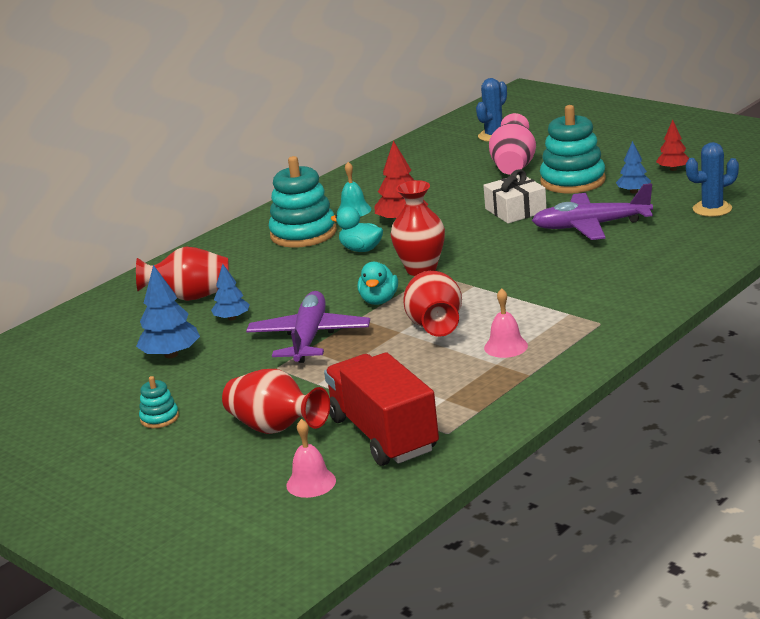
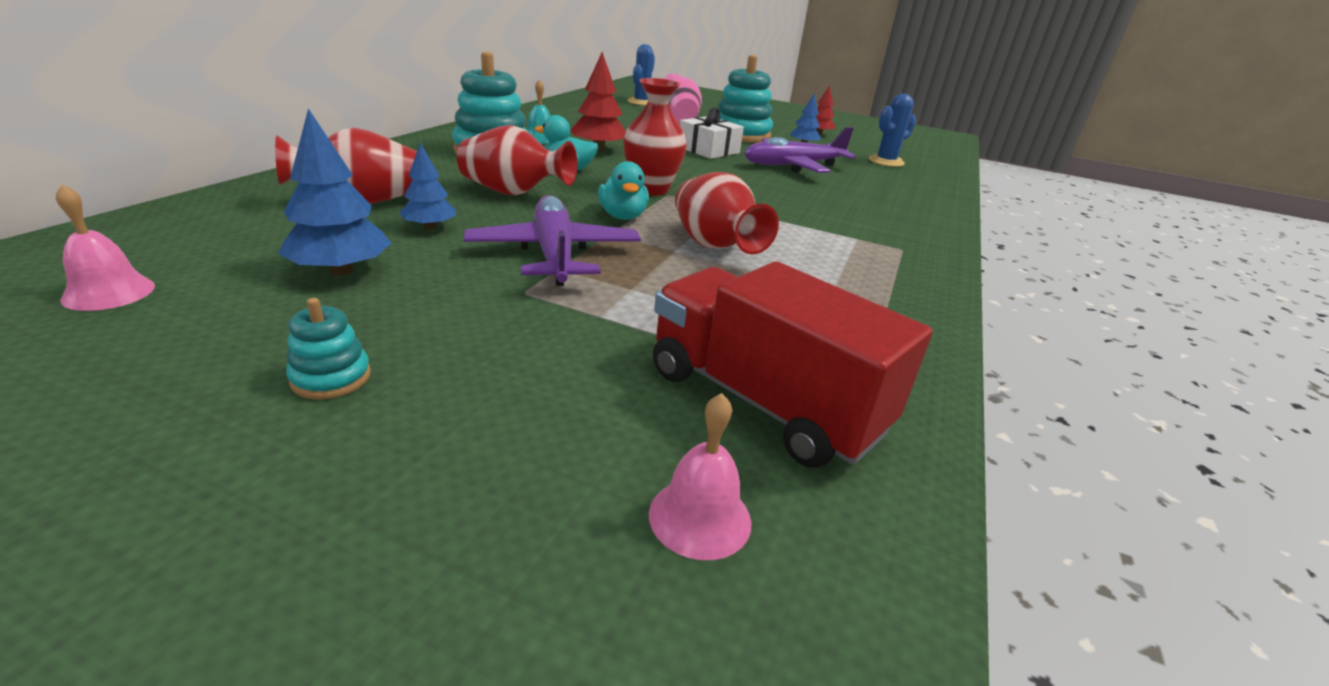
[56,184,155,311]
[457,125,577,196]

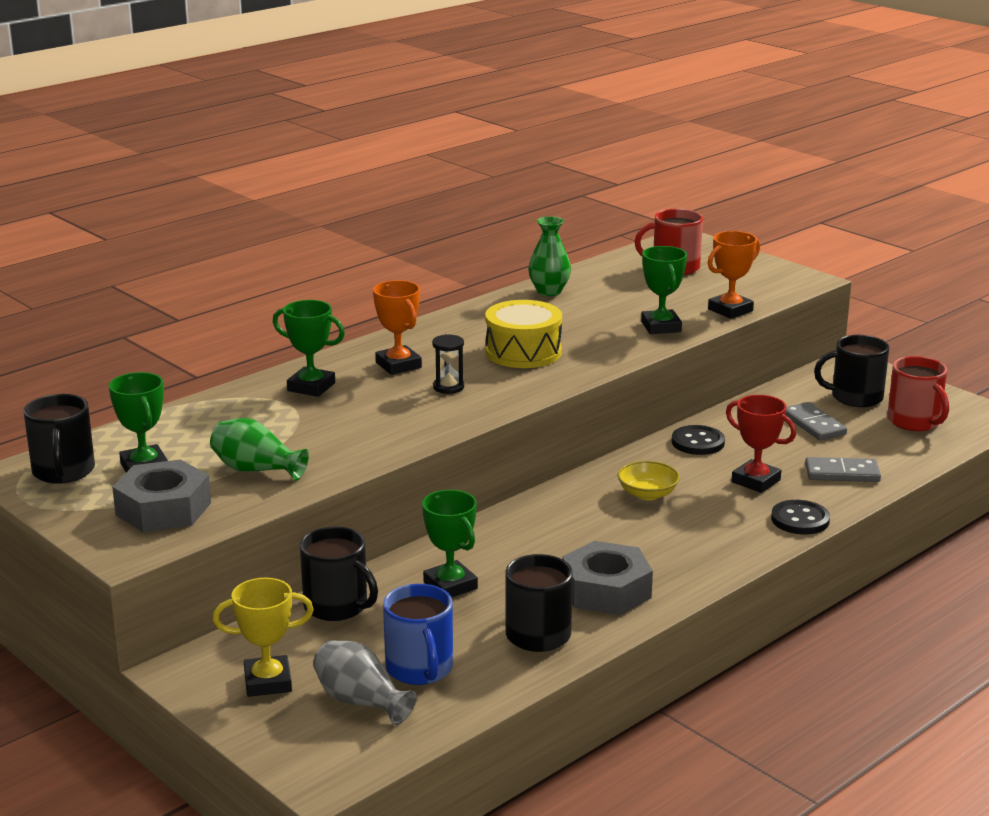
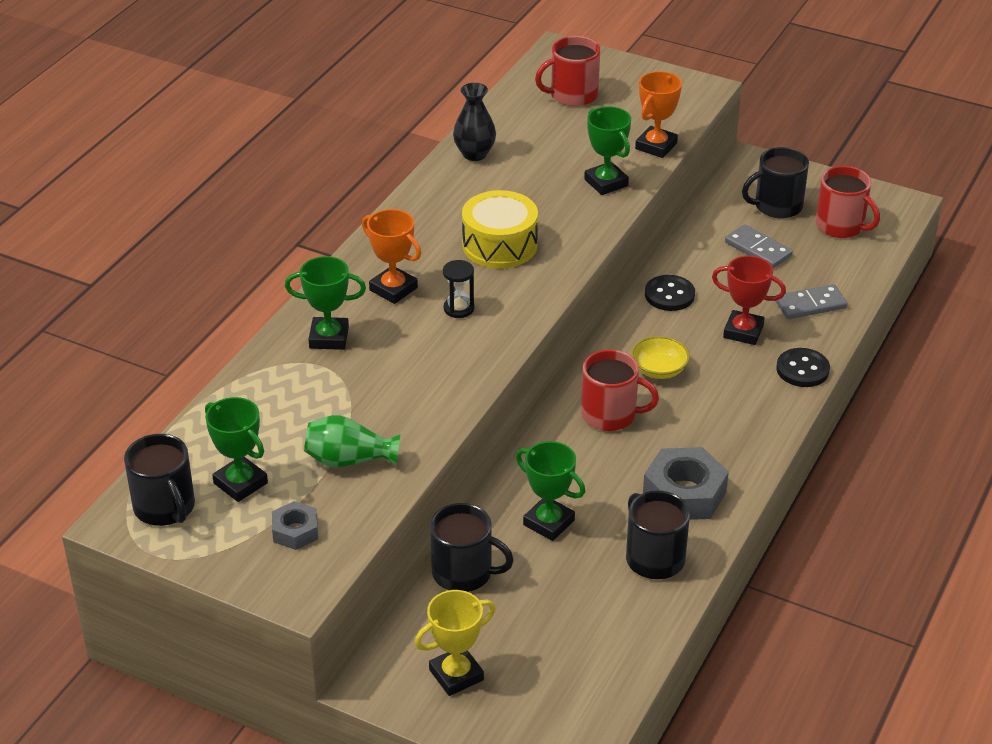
[272,501,318,550]
[453,83,496,161]
[581,350,659,431]
[313,640,417,725] (first image)
[383,584,453,685] (first image)

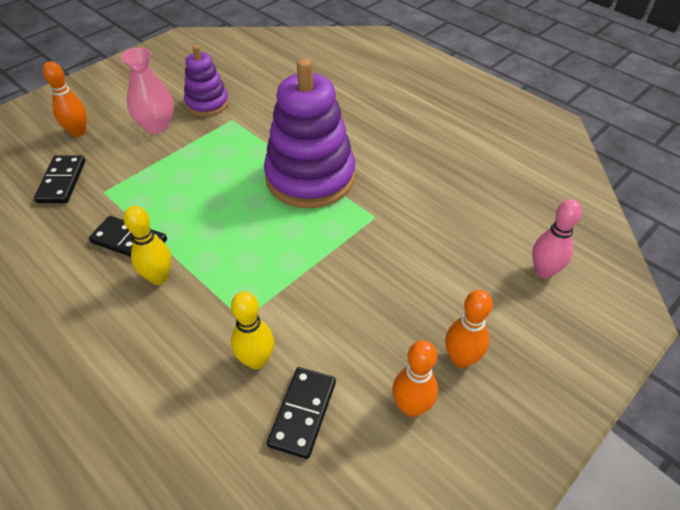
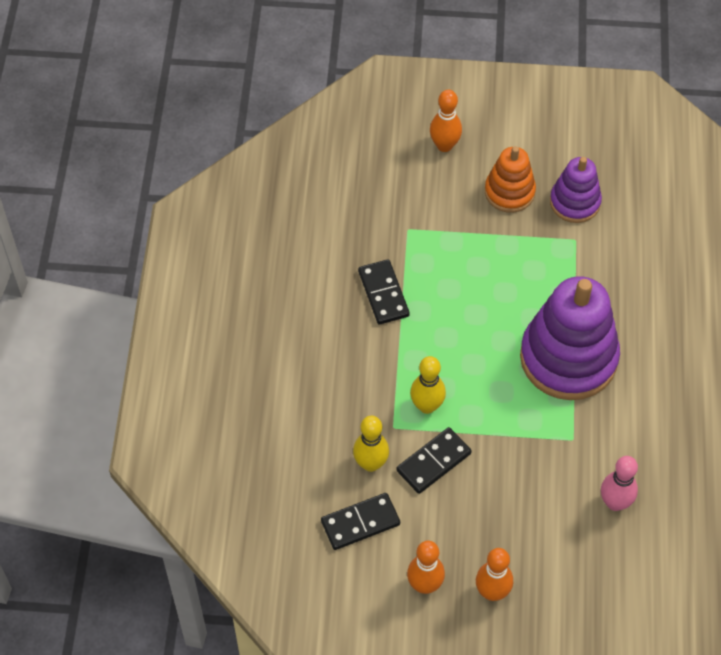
[396,427,472,494]
[410,356,446,414]
[485,146,536,213]
[601,456,638,511]

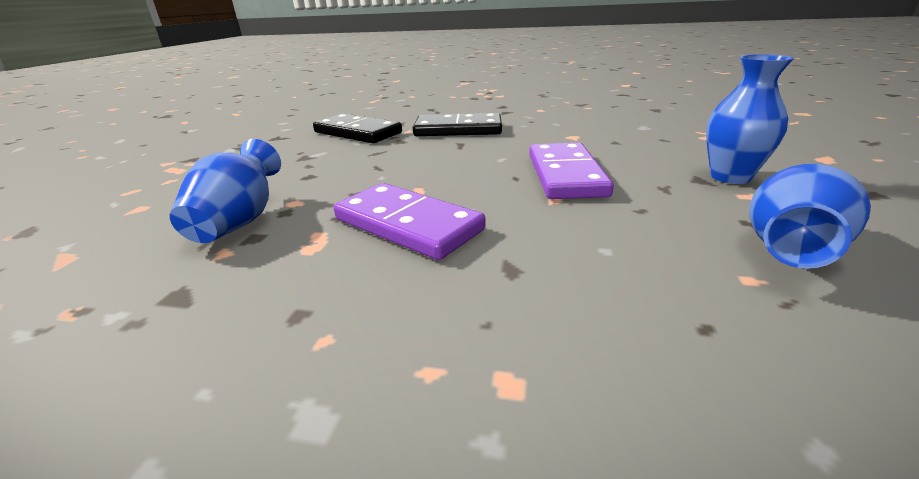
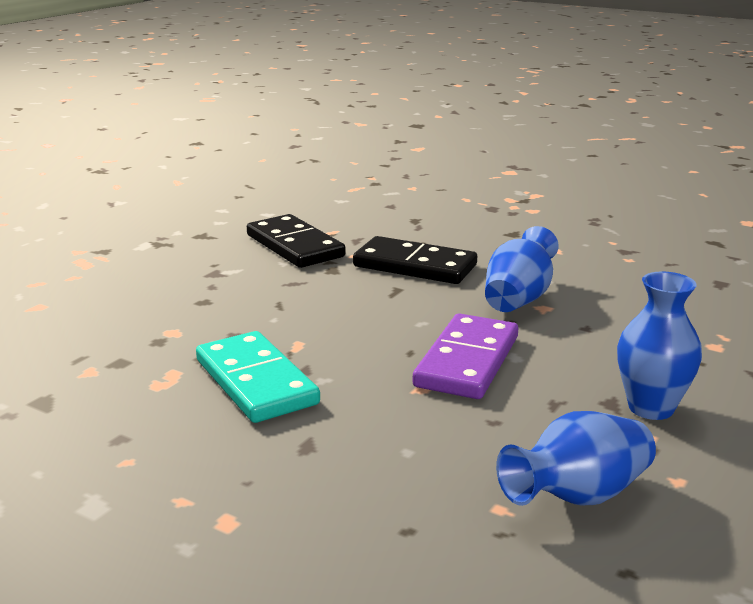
[196,331,320,423]
[485,226,559,312]

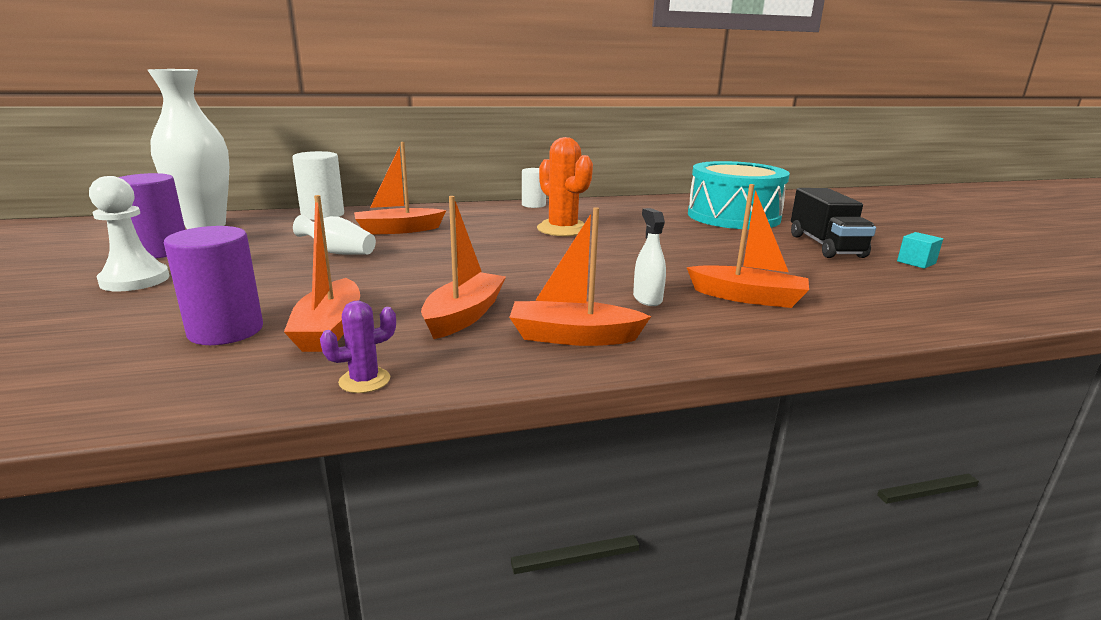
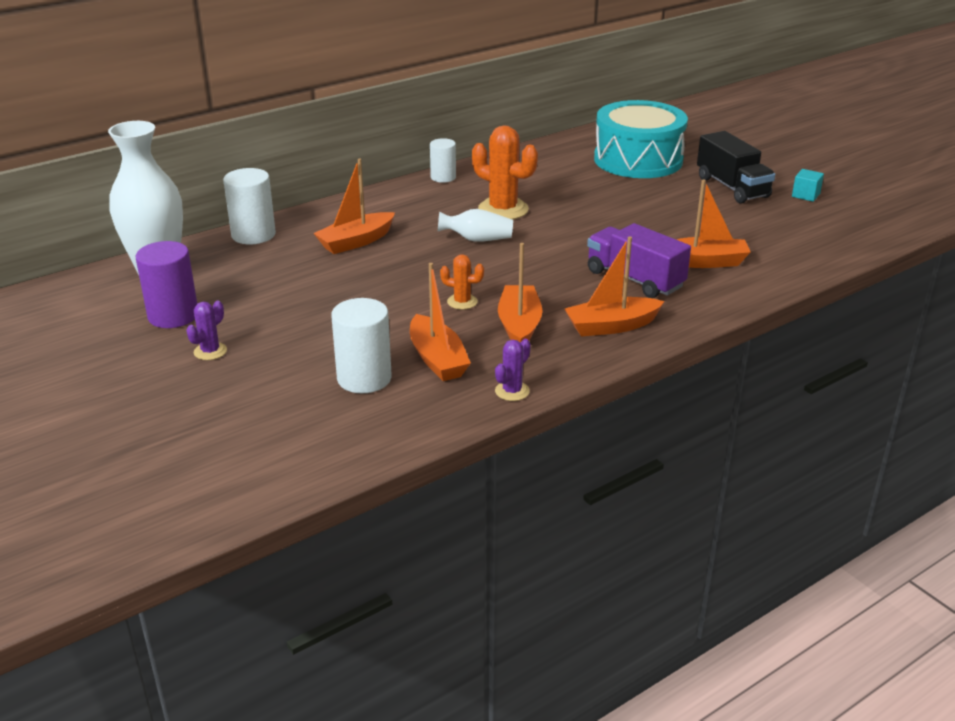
[186,301,227,360]
[331,298,392,393]
[438,209,513,242]
[440,254,484,310]
[587,223,691,298]

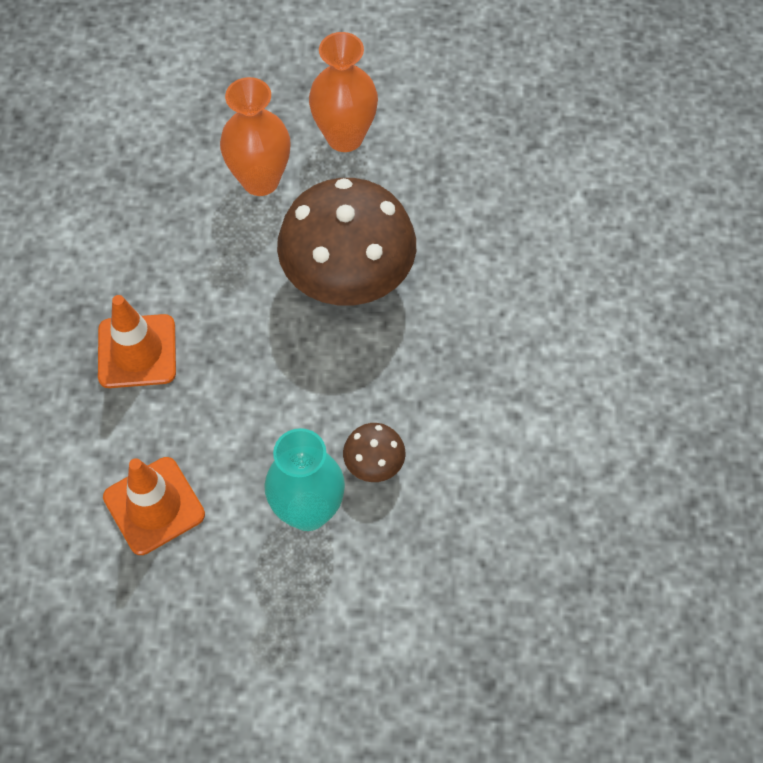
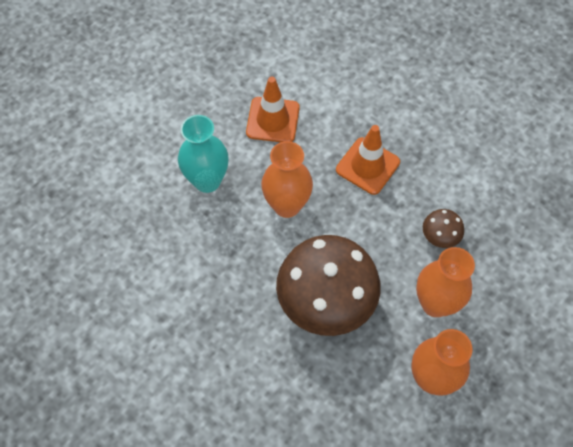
[261,141,313,218]
[423,209,464,248]

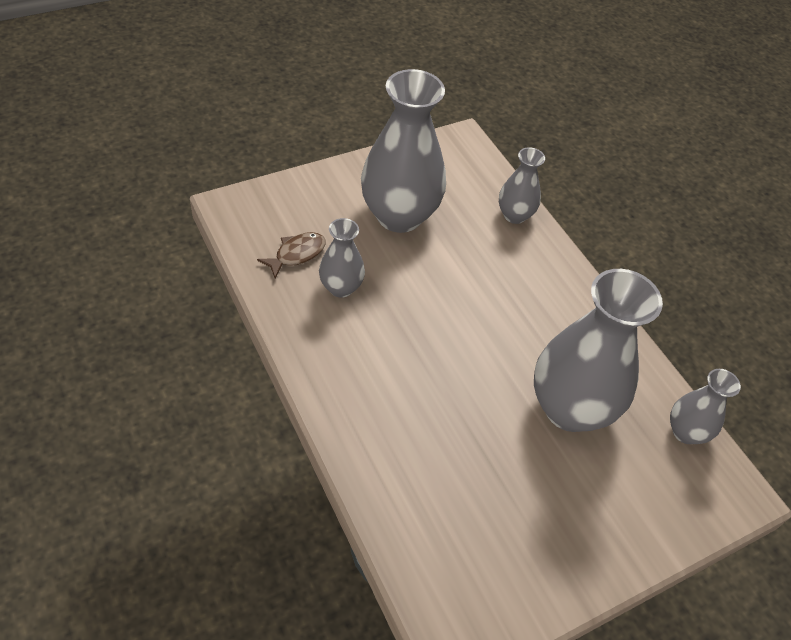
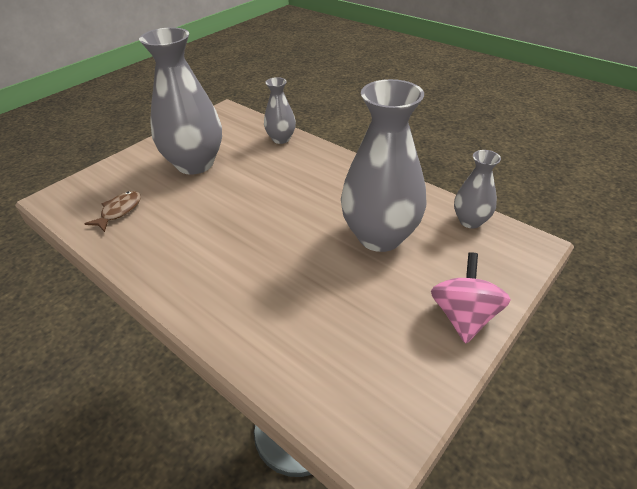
[431,252,511,343]
[319,218,365,298] (first image)

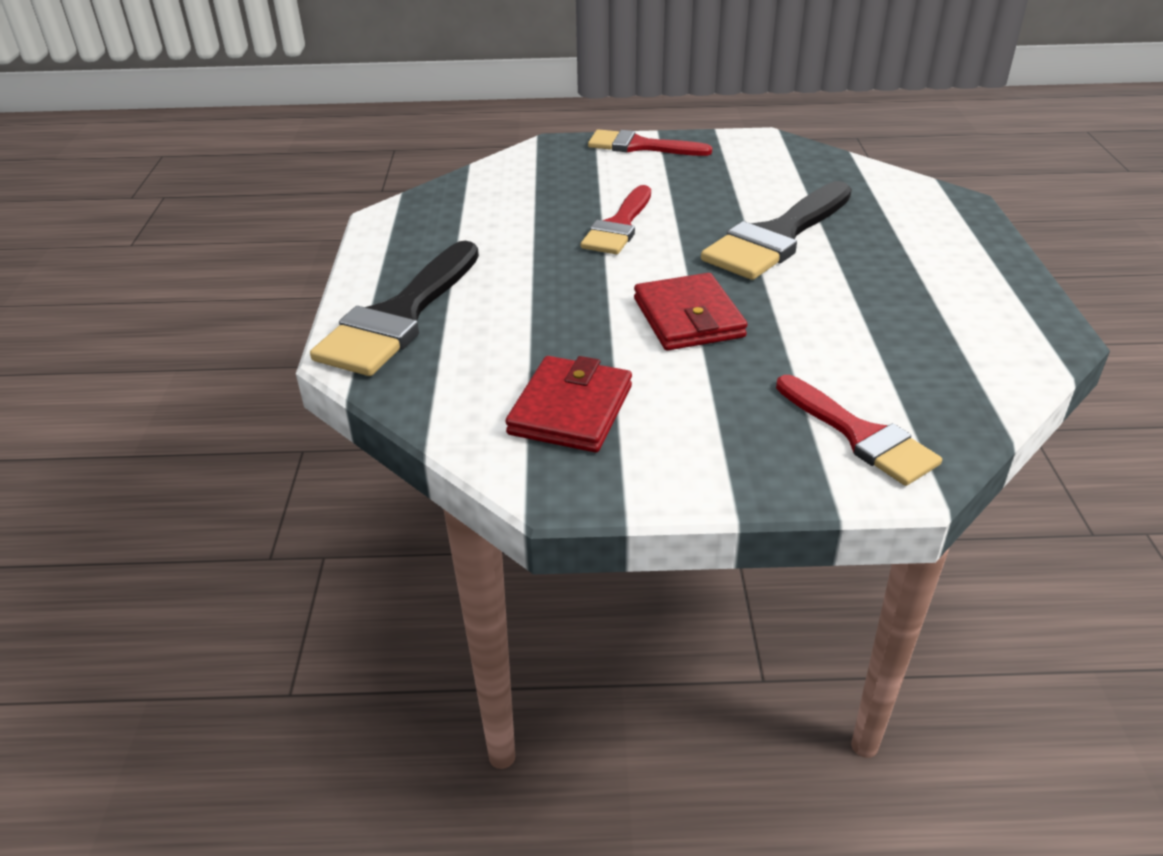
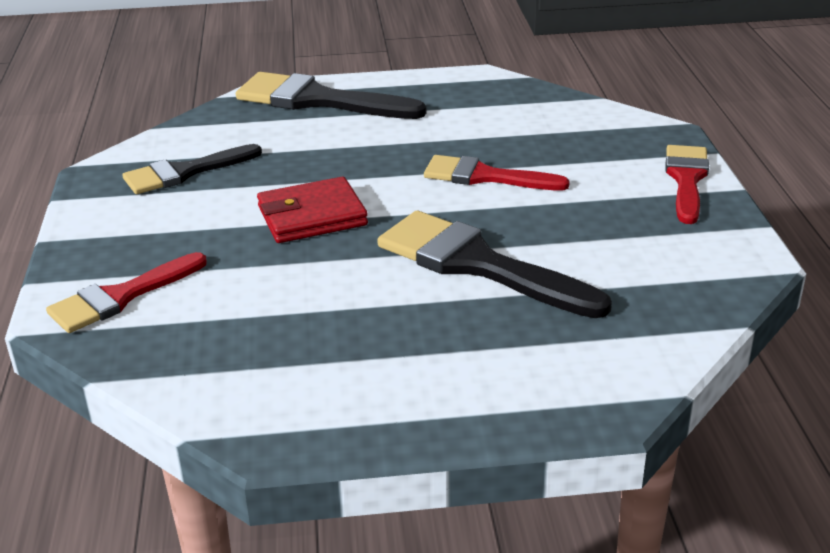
[122,144,262,194]

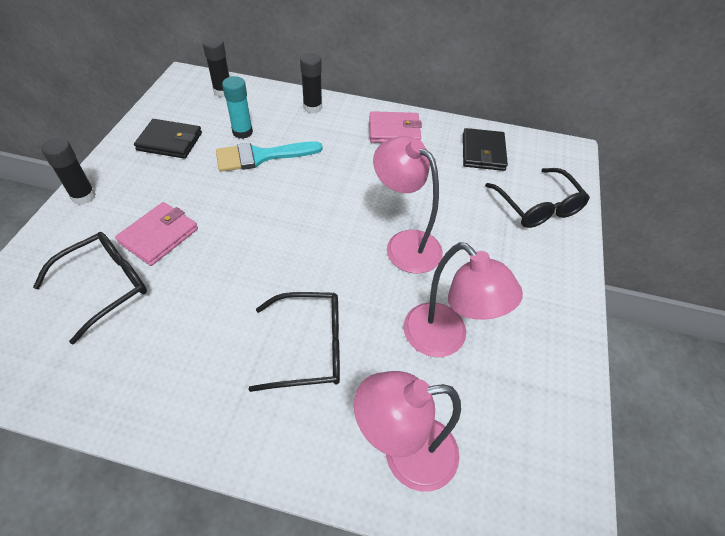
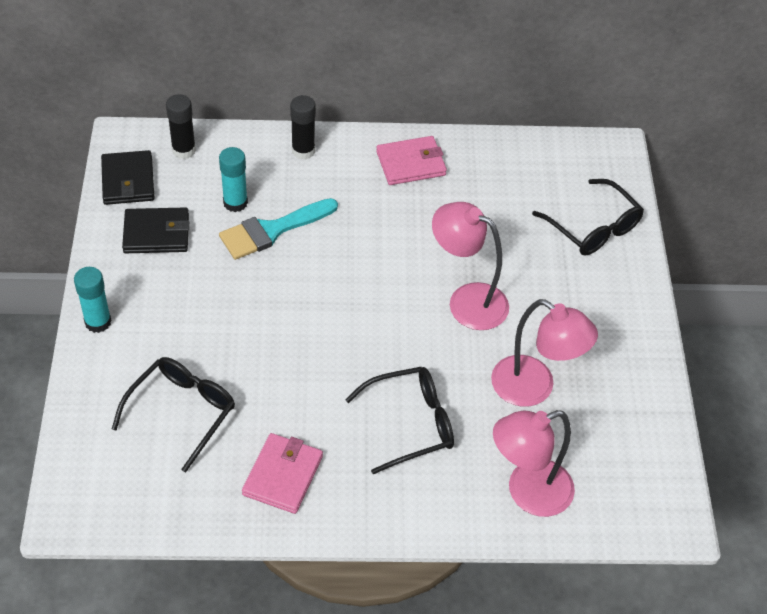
[74,267,112,333]
[101,150,155,205]
[242,433,323,514]

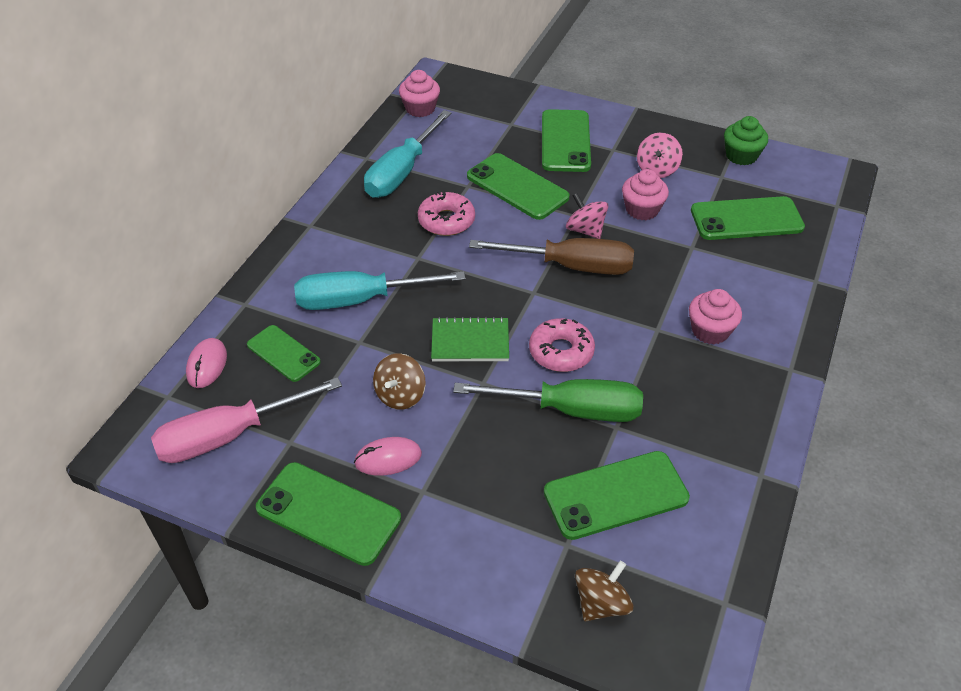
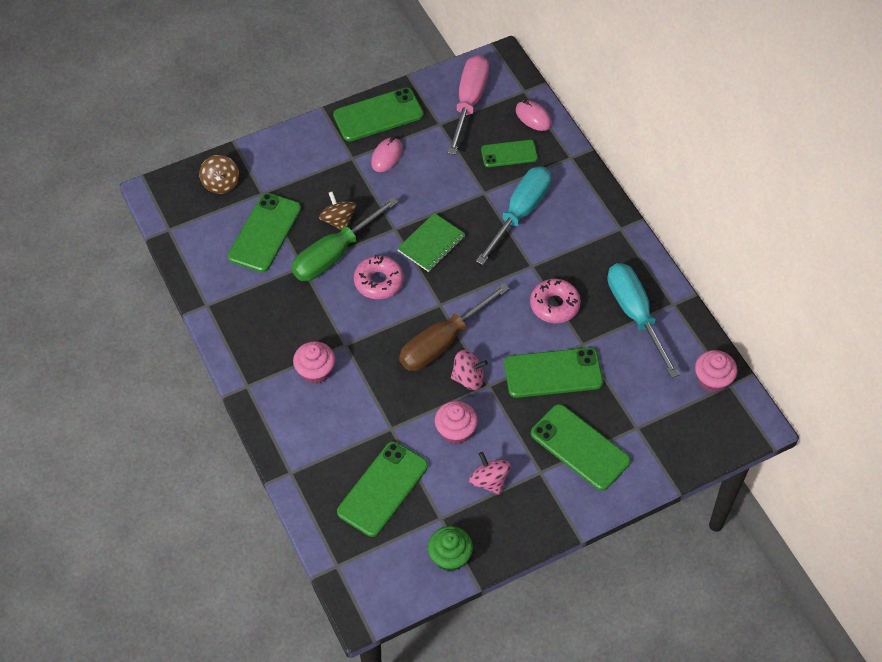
[319,191,356,230]

